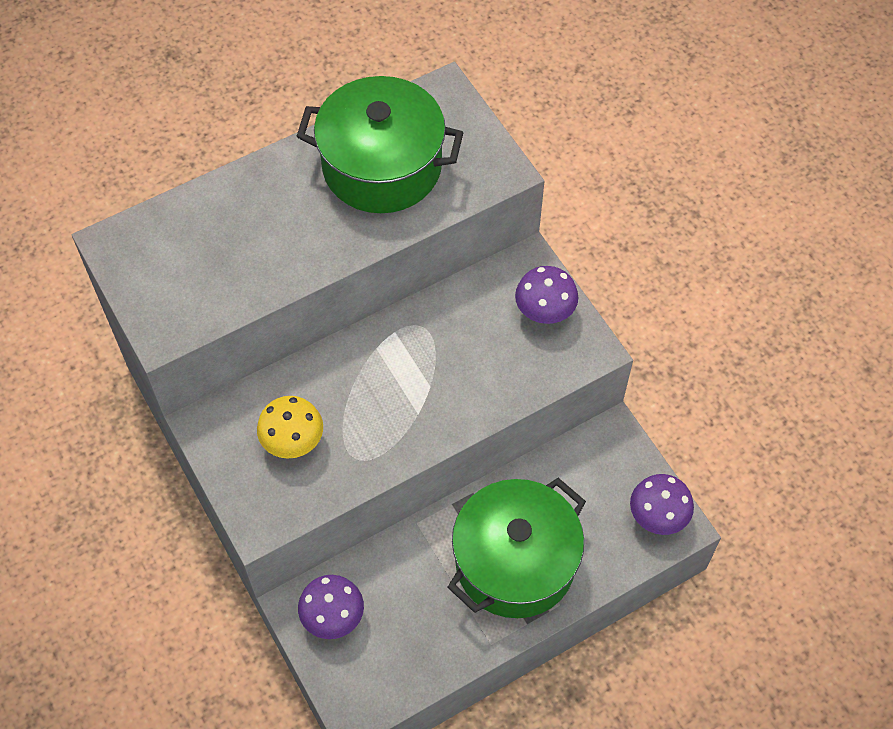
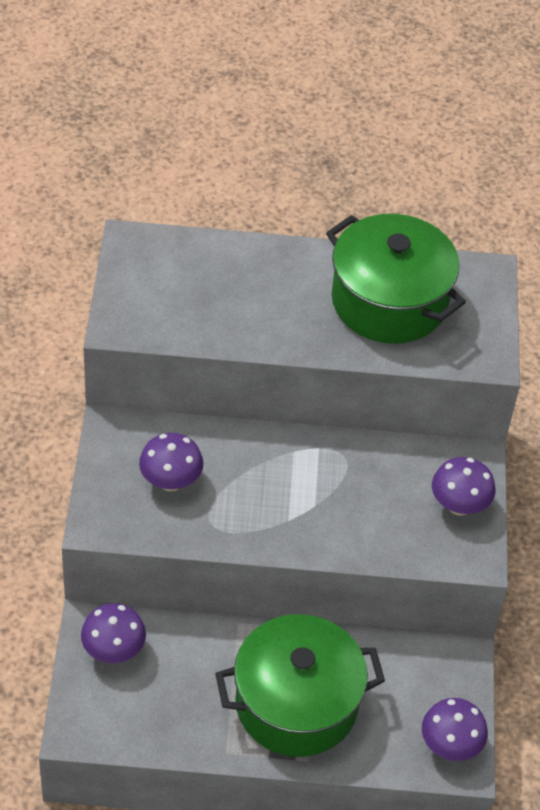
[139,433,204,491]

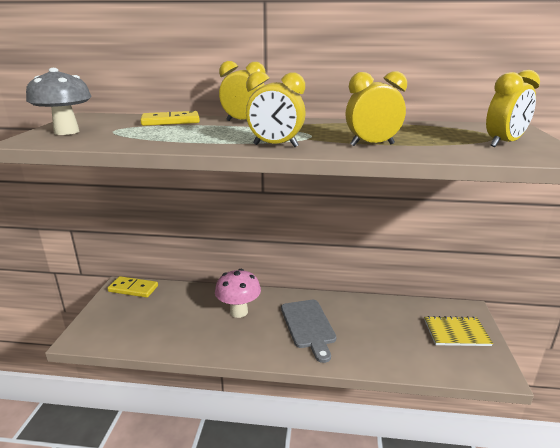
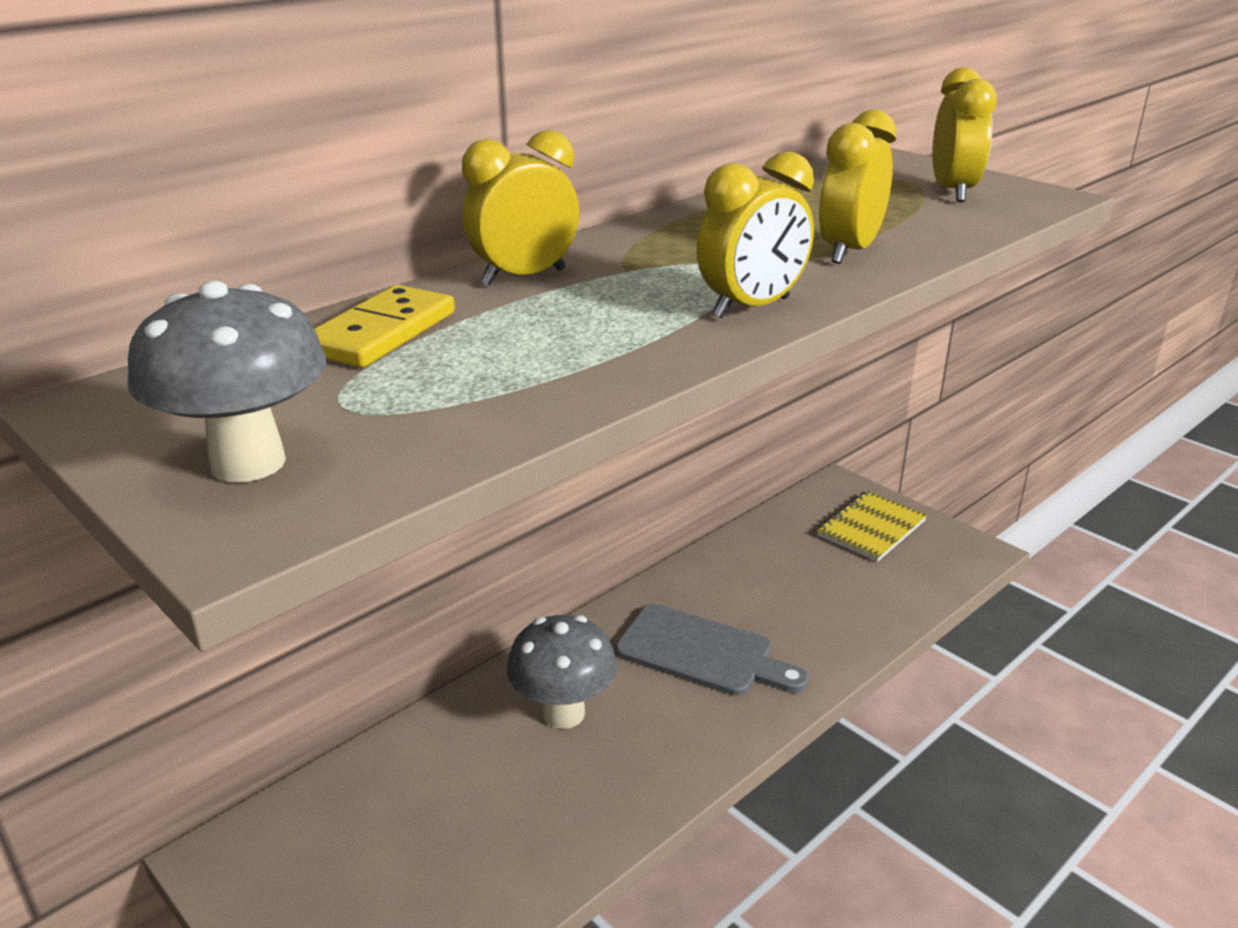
[507,615,617,729]
[107,276,158,298] (first image)

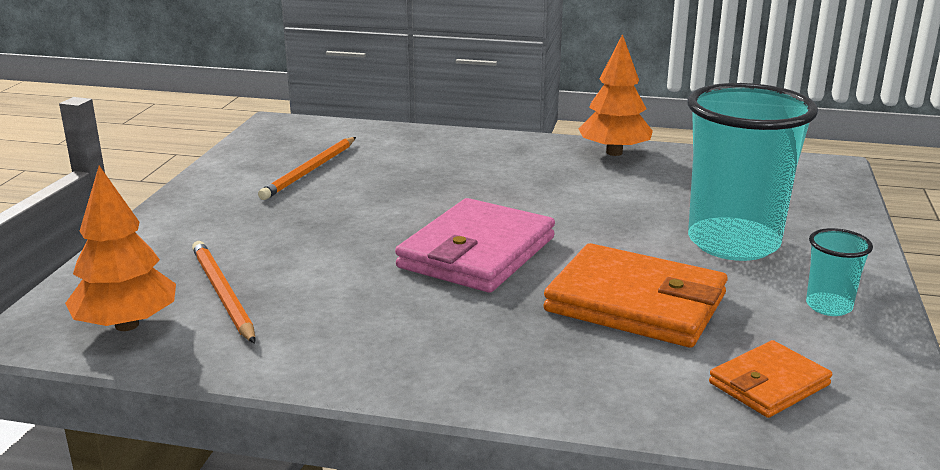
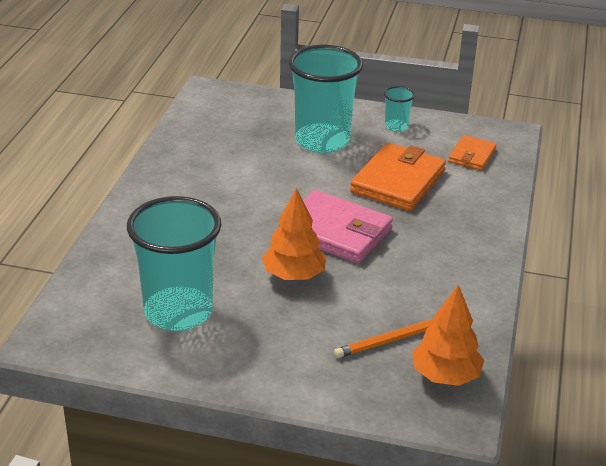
[127,196,221,331]
[262,188,327,280]
[448,135,497,171]

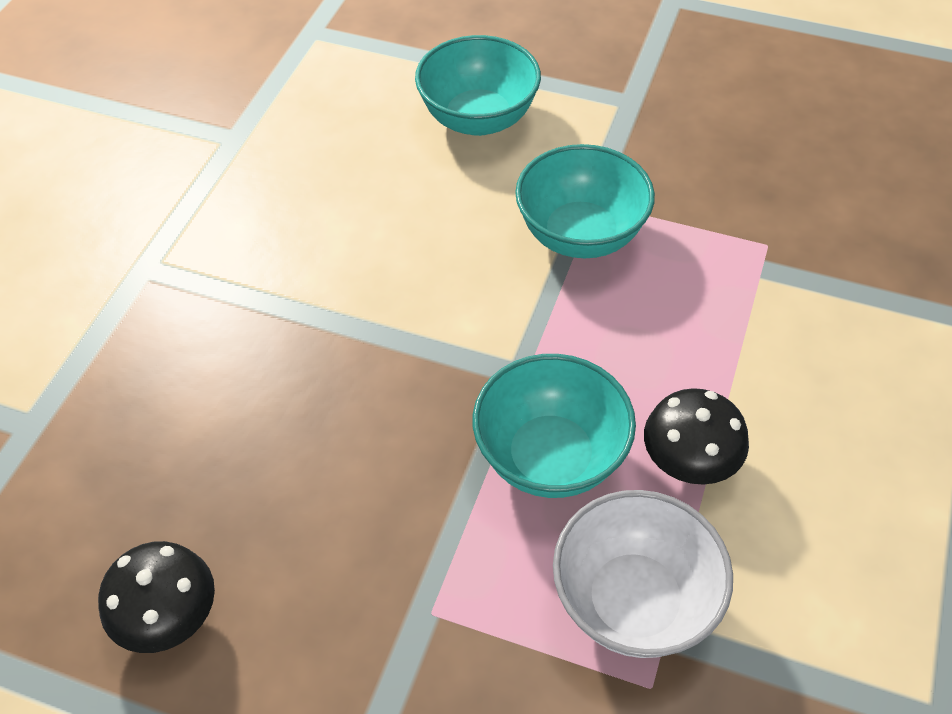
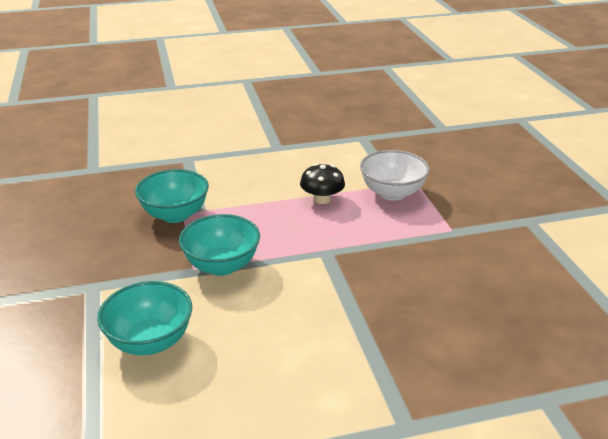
[135,169,209,223]
[98,541,215,653] (first image)

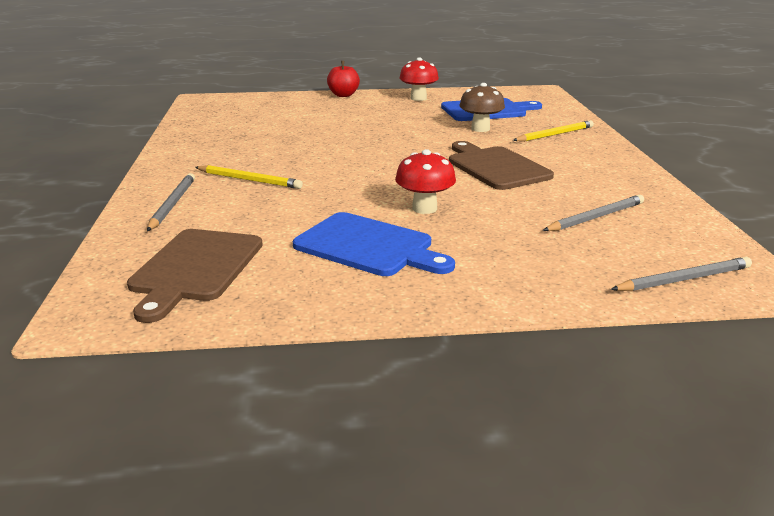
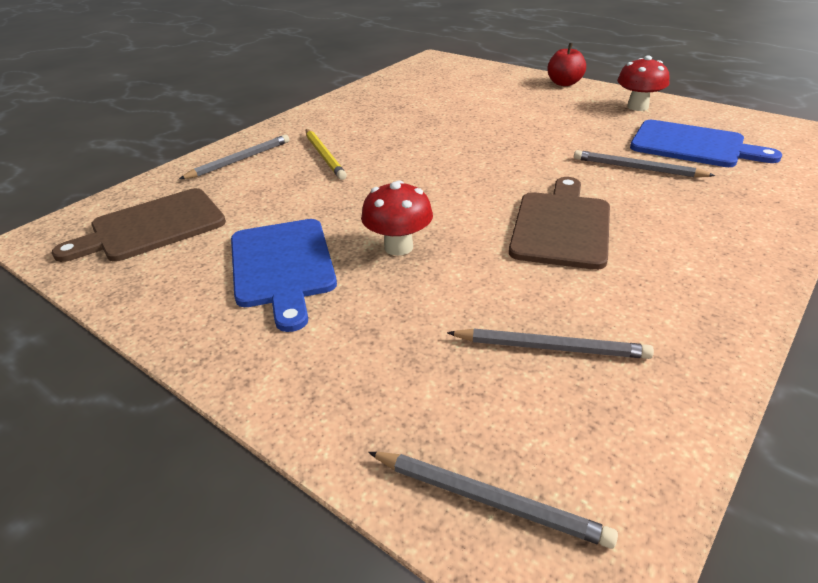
[574,150,716,177]
[513,120,594,142] (first image)

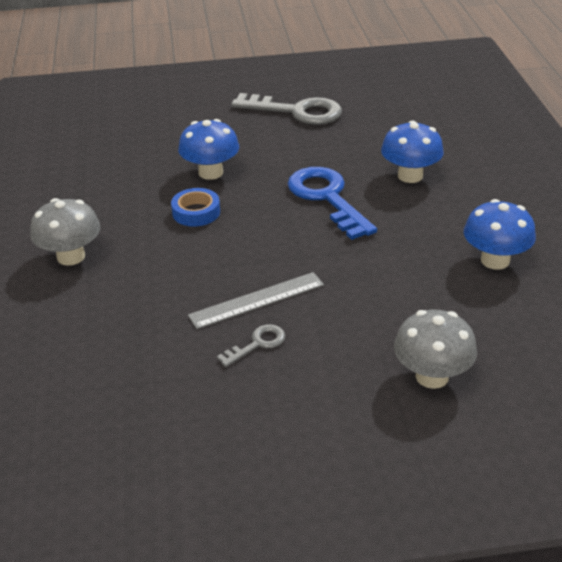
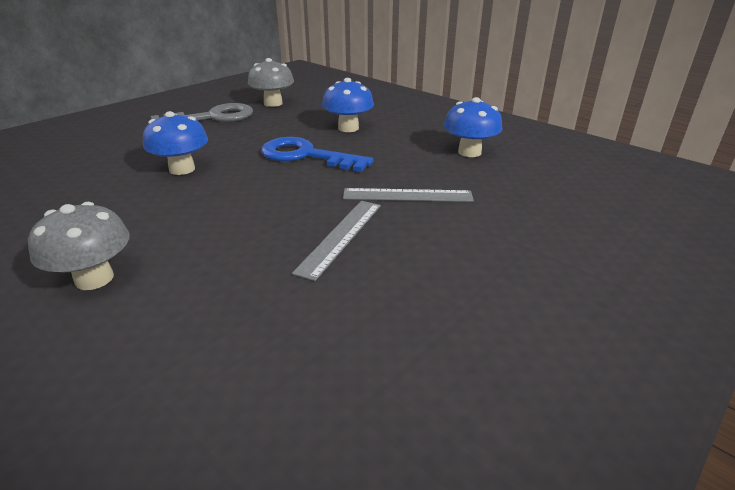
[248,58,294,107]
[343,188,474,202]
[171,188,220,227] (first image)
[217,324,286,367] (first image)

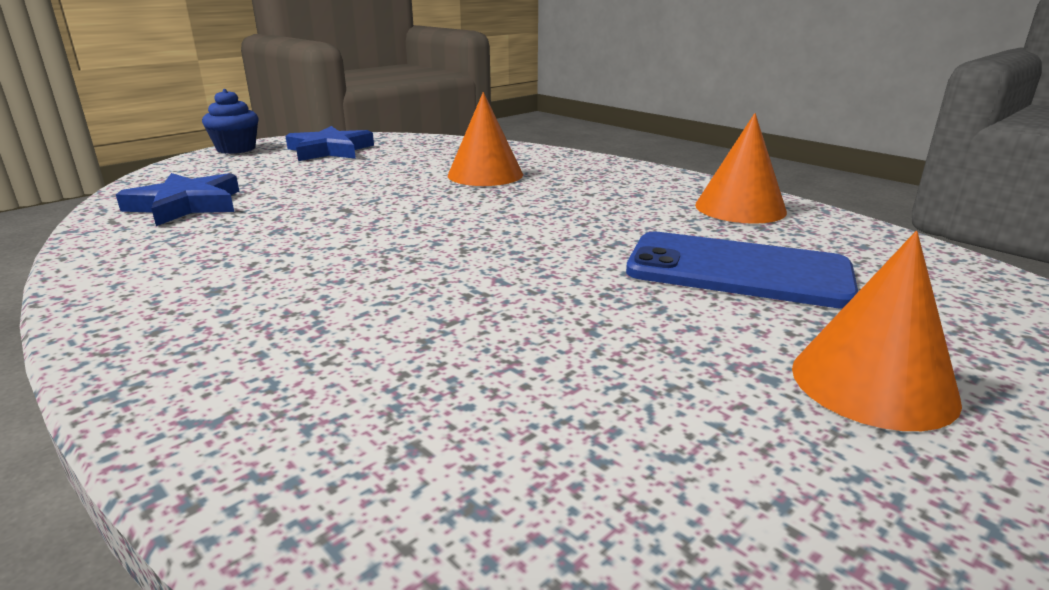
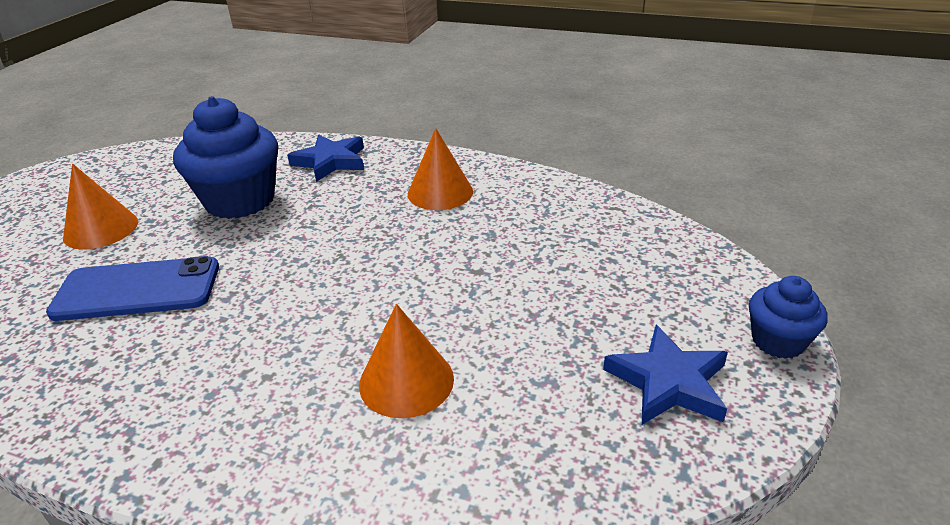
[173,96,278,219]
[287,135,364,182]
[408,128,473,210]

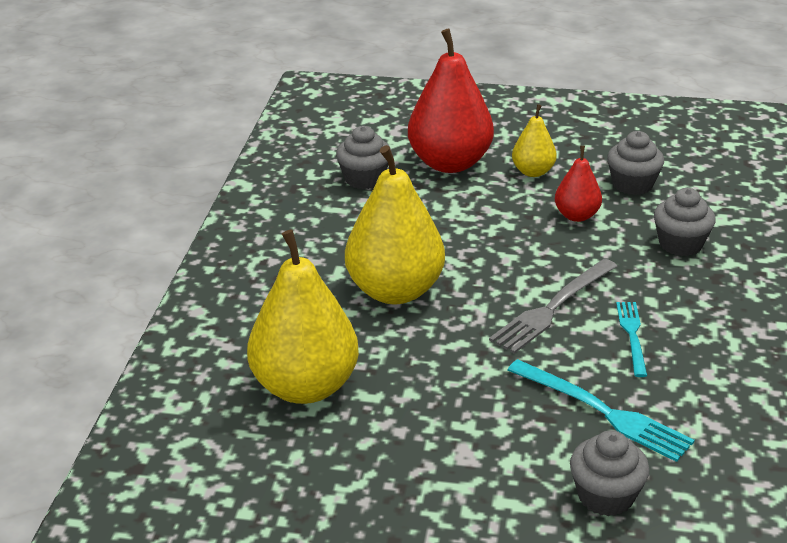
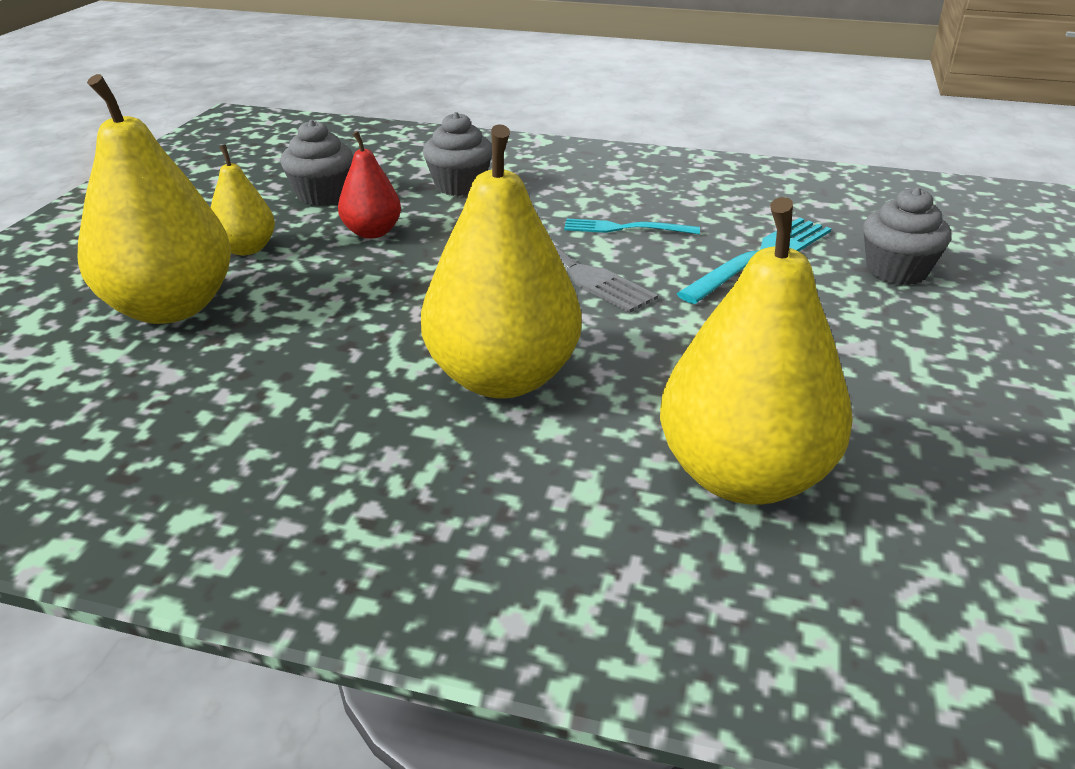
[78,74,231,324]
[336,126,392,189] (first image)

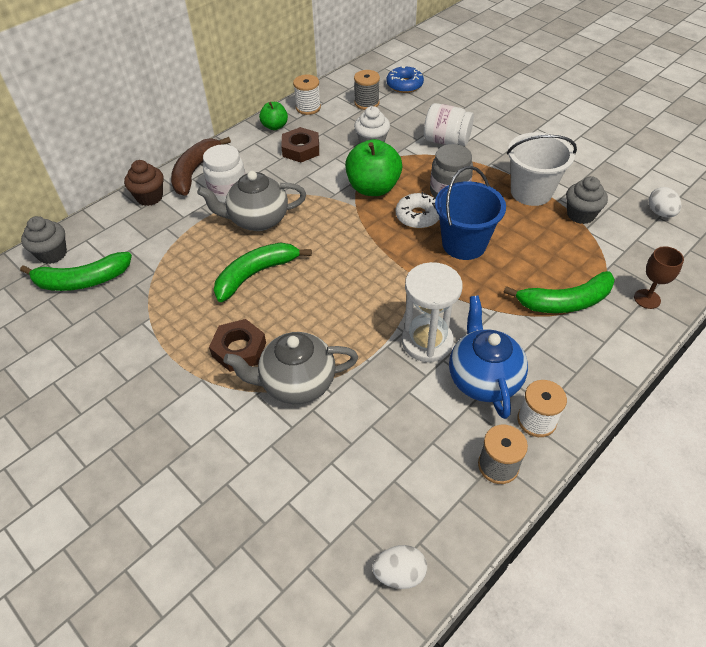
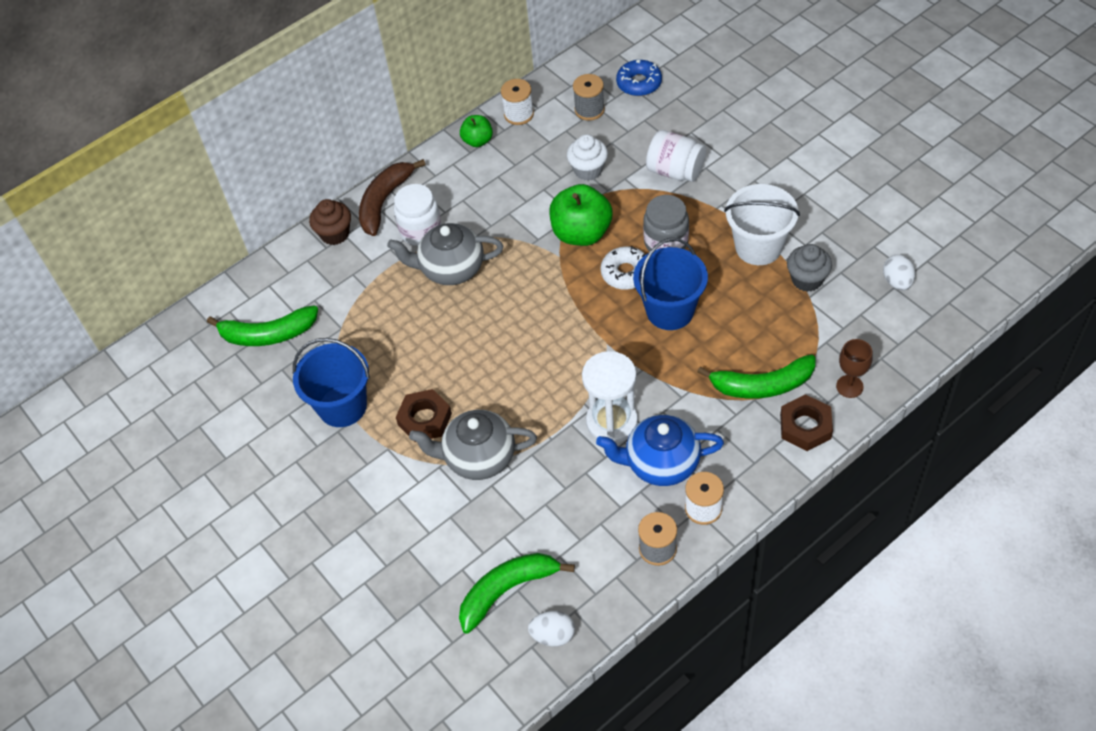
[293,338,370,427]
[459,553,575,634]
[596,415,724,486]
[780,394,833,451]
[21,216,67,264] (first image)

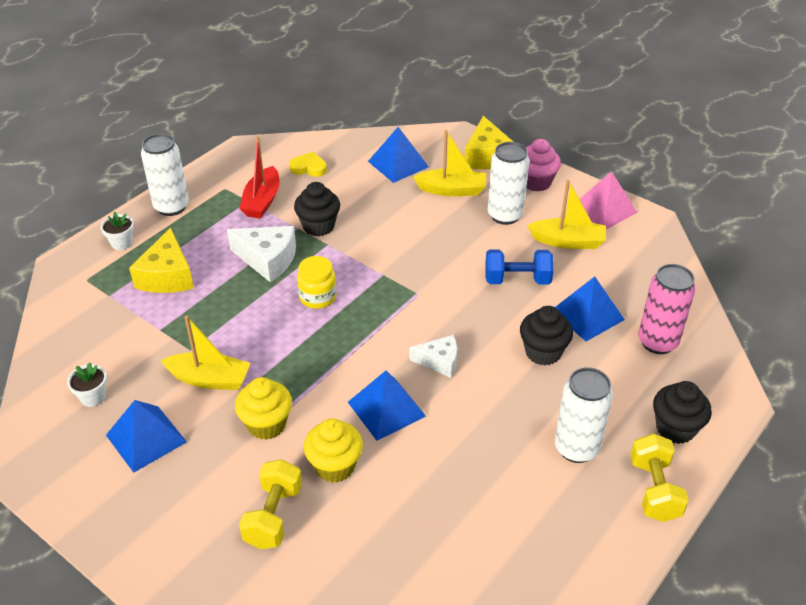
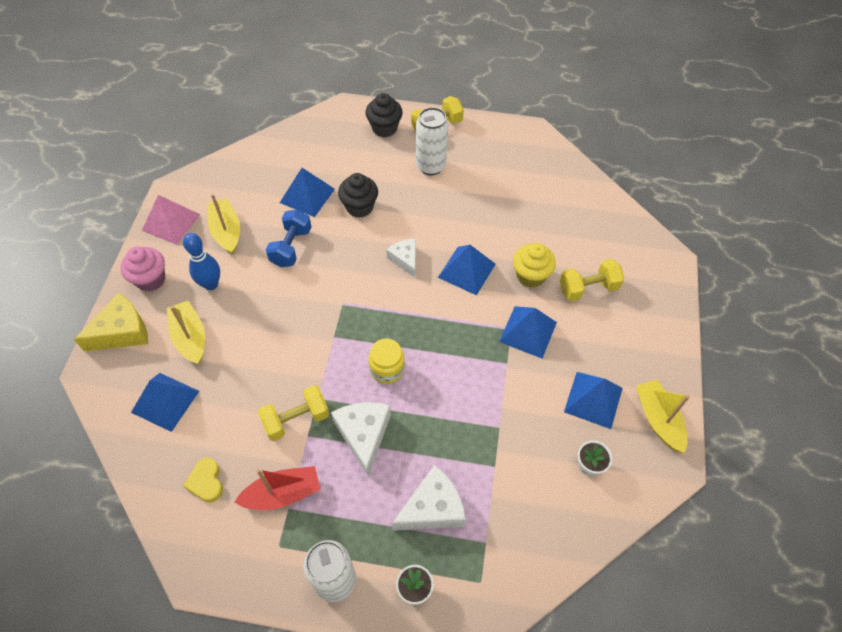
[183,233,220,290]
[258,385,329,441]
[266,209,312,267]
[392,465,466,531]
[499,306,557,358]
[636,379,690,453]
[638,264,696,354] (first image)

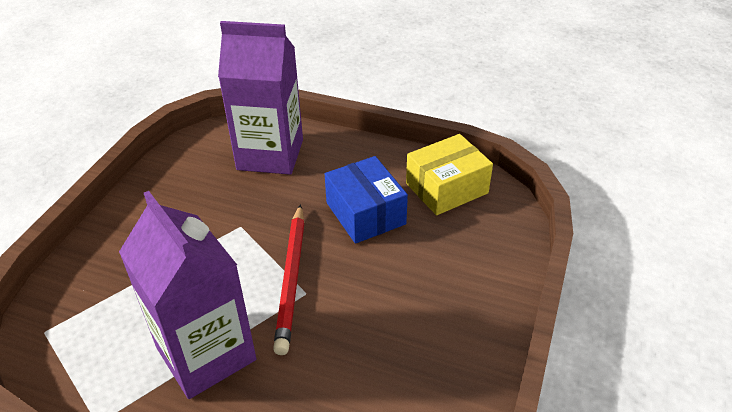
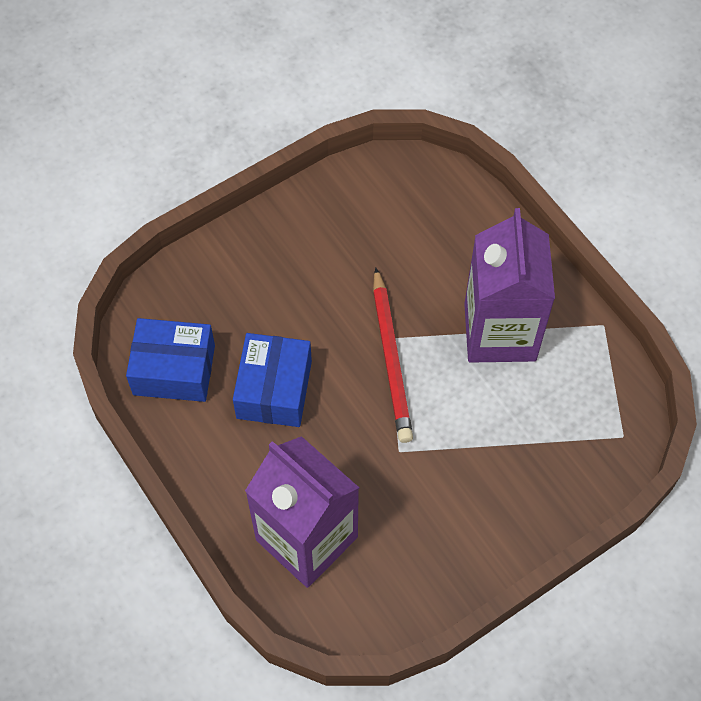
[126,318,215,402]
[373,267,413,443]

